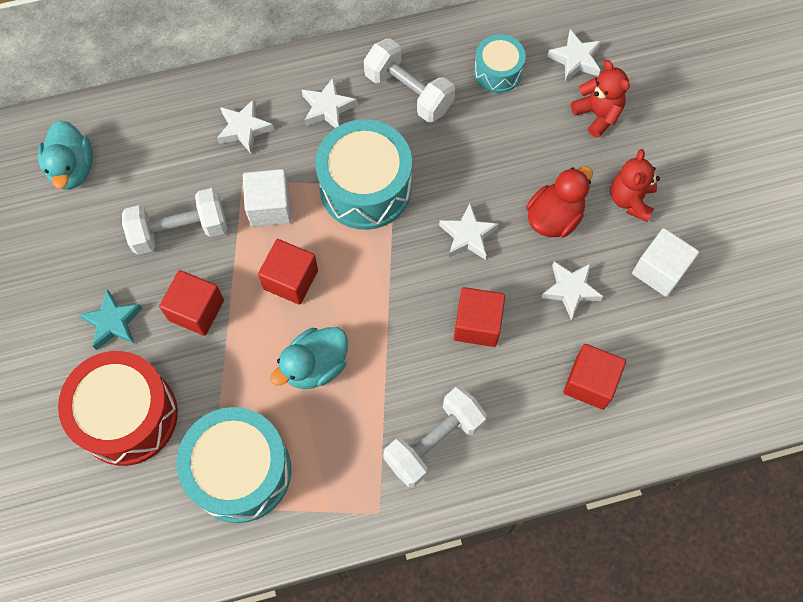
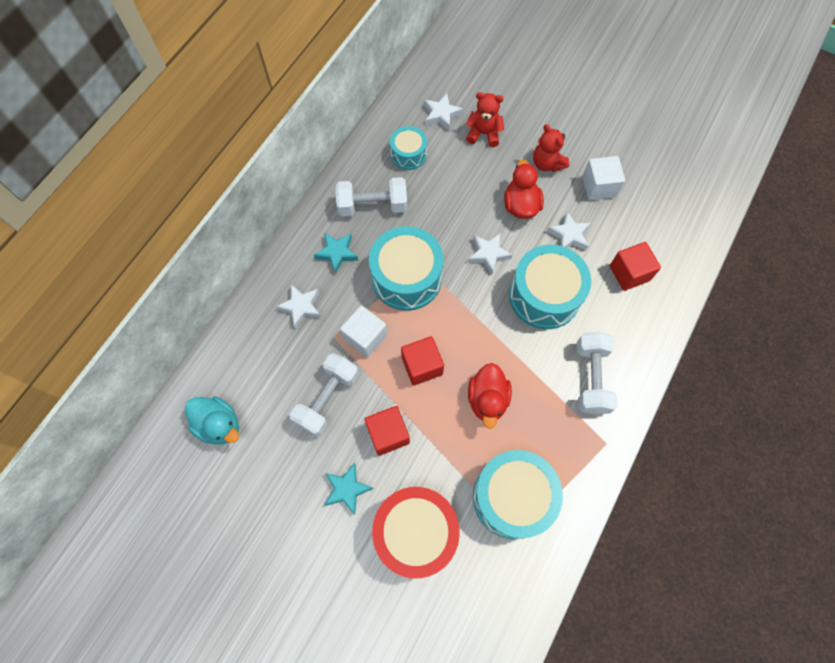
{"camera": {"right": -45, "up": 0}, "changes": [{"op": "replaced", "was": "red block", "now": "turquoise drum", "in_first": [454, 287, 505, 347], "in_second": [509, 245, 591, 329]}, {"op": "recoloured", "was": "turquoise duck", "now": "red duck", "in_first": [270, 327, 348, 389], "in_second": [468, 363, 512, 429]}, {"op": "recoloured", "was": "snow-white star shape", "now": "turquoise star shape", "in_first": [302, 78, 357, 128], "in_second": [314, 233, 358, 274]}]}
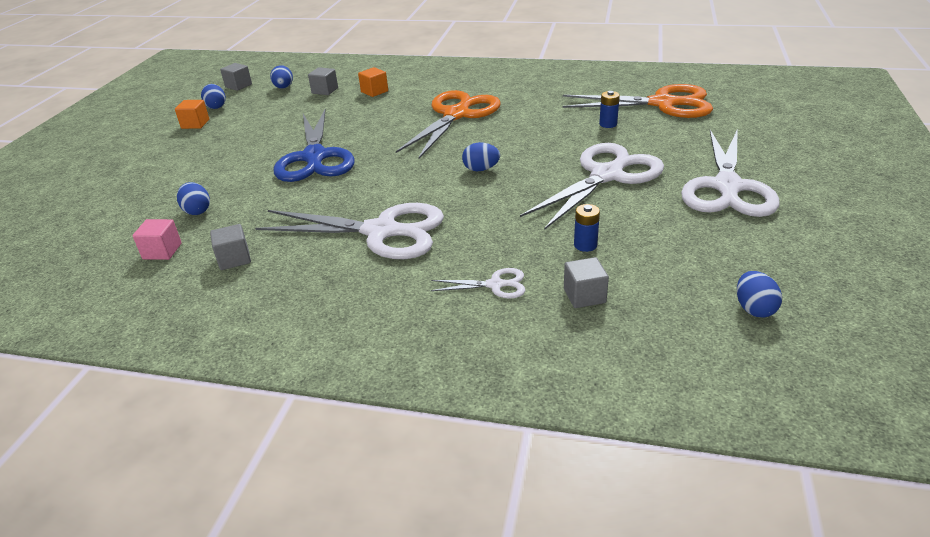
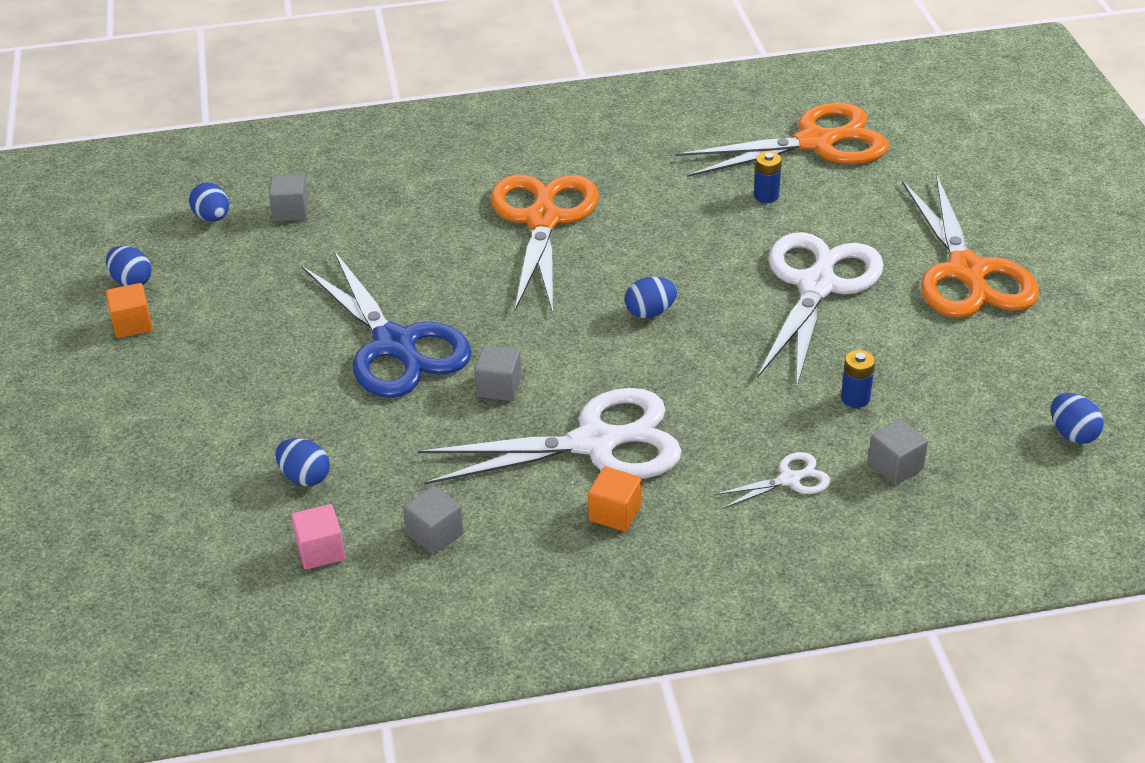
{"camera": {"right": -25, "up": 5}, "changes": [{"op": "moved", "was": "grey block", "in_first": [220, 63, 252, 91], "in_second": [474, 345, 521, 401]}, {"op": "moved", "was": "orange-coloured block", "in_first": [358, 67, 388, 97], "in_second": [588, 466, 642, 532]}, {"op": "recoloured", "was": "snow-white scissors", "now": "orange-coloured scissors", "in_first": [681, 129, 780, 217], "in_second": [902, 174, 1039, 318]}]}
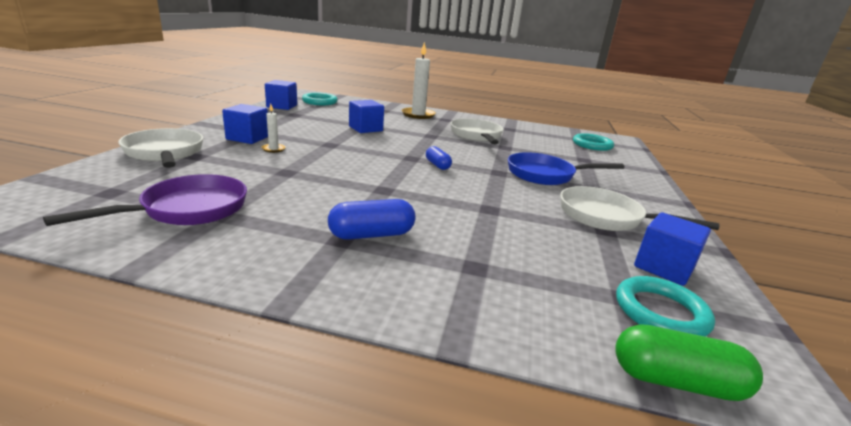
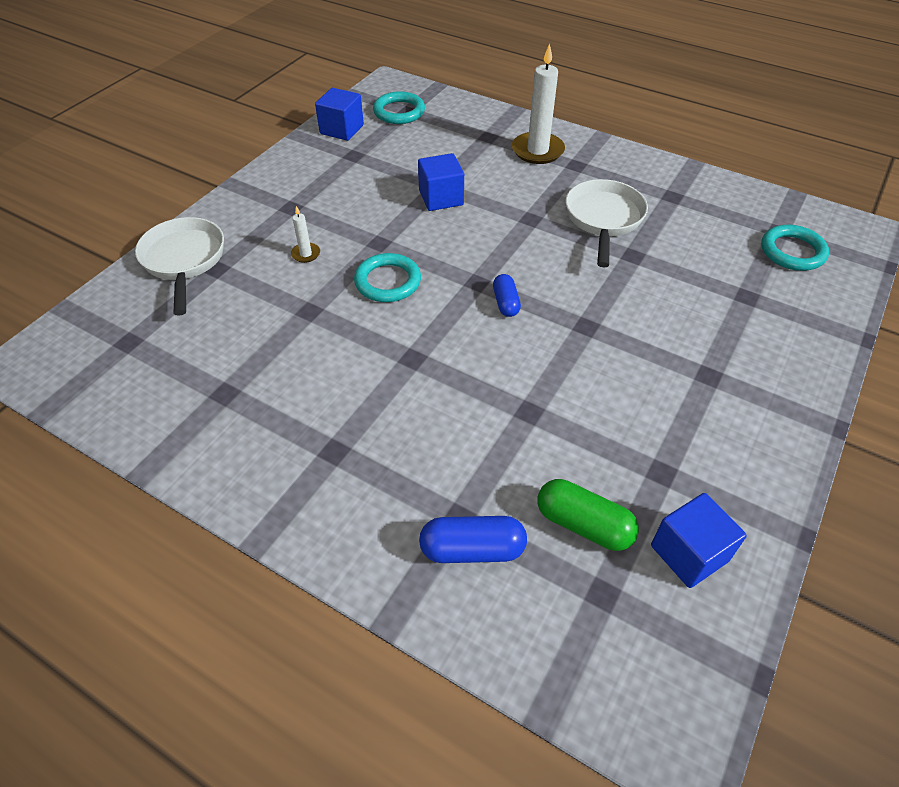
{"camera": {"right": 20, "up": 25}, "changes": [{"op": "removed", "was": "violet frying pan", "in_first": [43, 174, 247, 226]}, {"op": "removed", "was": "cobalt block", "in_first": [222, 104, 268, 144]}, {"op": "removed", "was": "cobalt frying pan", "in_first": [508, 152, 624, 185]}, {"op": "removed", "was": "snow-white frying pan", "in_first": [560, 186, 719, 231]}, {"op": "moved", "was": "cobalt pill", "in_first": [328, 199, 416, 240], "in_second": [419, 516, 527, 563]}, {"op": "moved", "was": "emerald pill", "in_first": [615, 324, 763, 401], "in_second": [537, 479, 639, 551]}, {"op": "moved", "was": "turquoise ring", "in_first": [616, 276, 715, 337], "in_second": [354, 253, 421, 302]}]}
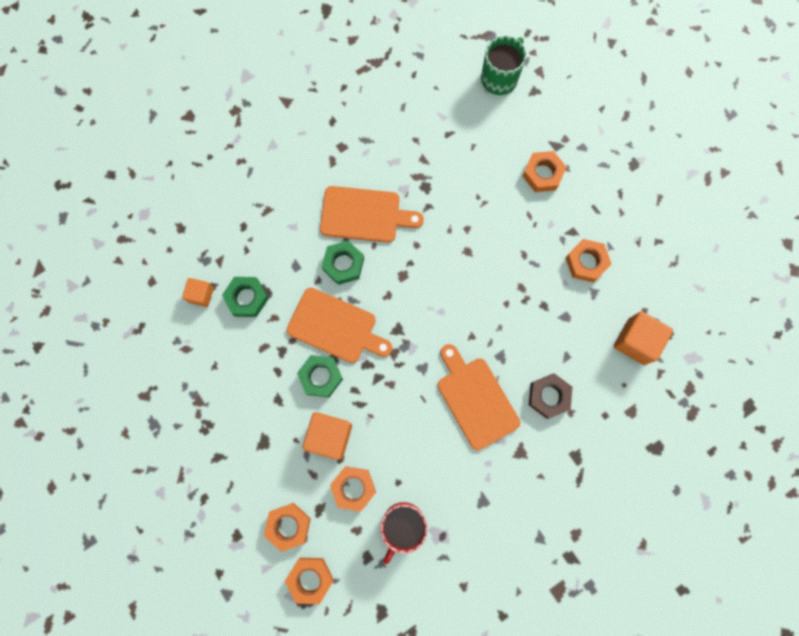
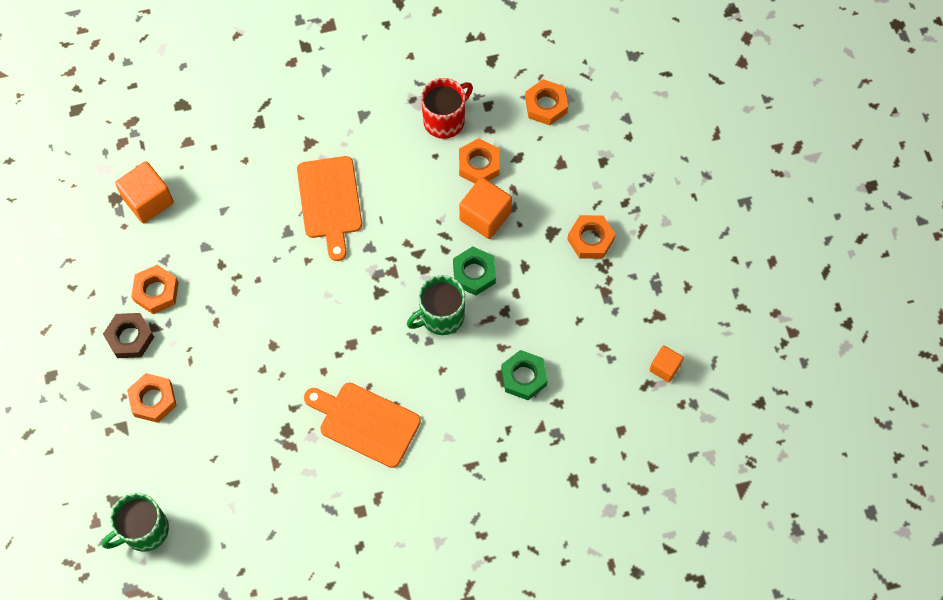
{"camera": {"right": -160, "up": -10}, "changes": [{"op": "removed", "was": "emerald hex nut", "in_first": [322, 241, 364, 285]}, {"op": "moved", "was": "orange-coloured block", "in_first": [182, 278, 214, 307], "in_second": [649, 345, 684, 382]}, {"op": "moved", "was": "orange-coloured hex nut", "in_first": [264, 503, 311, 552], "in_second": [567, 215, 616, 259]}, {"op": "moved", "was": "russet hex nut", "in_first": [529, 373, 572, 419], "in_second": [103, 313, 154, 358]}, {"op": "replaced", "was": "orange-coloured cutting board", "now": "emerald coffee mug", "in_first": [287, 288, 392, 363], "in_second": [407, 275, 465, 335]}]}
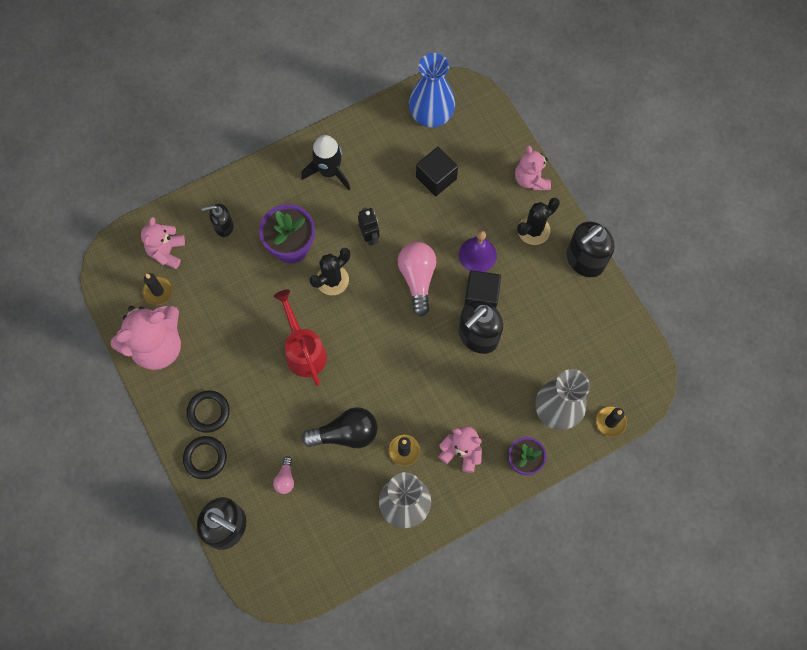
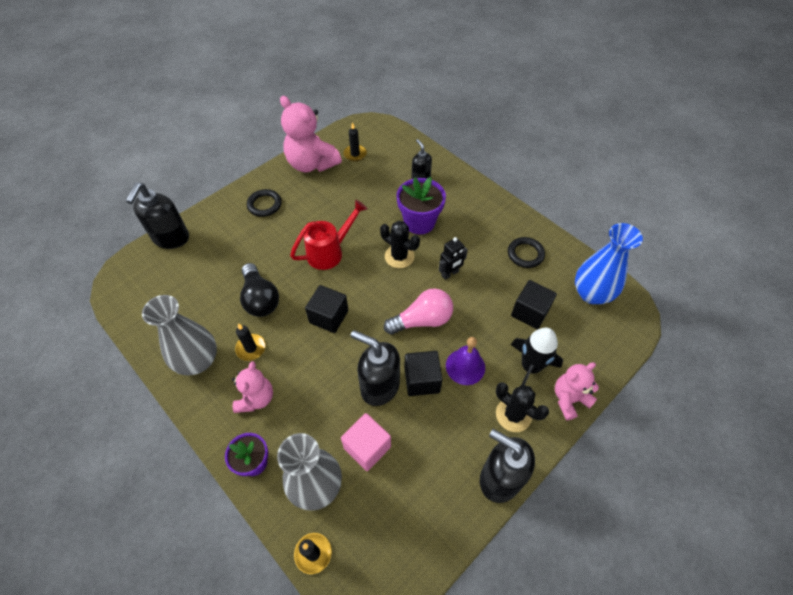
{"camera": {"right": 75, "up": -15}, "changes": [{"op": "removed", "was": "pink teddy bear", "in_first": [141, 217, 185, 269]}, {"op": "removed", "was": "pink lightbulb", "in_first": [273, 456, 294, 494]}, {"op": "added", "now": "jet-black block", "in_second": [305, 285, 348, 333]}, {"op": "added", "now": "pink block", "in_second": [341, 413, 391, 471]}, {"op": "moved", "was": "jet-black ring", "in_first": [183, 436, 227, 479], "in_second": [508, 237, 545, 268]}, {"op": "moved", "was": "jet-black spaceship", "in_first": [301, 135, 350, 190], "in_second": [511, 328, 563, 385]}]}
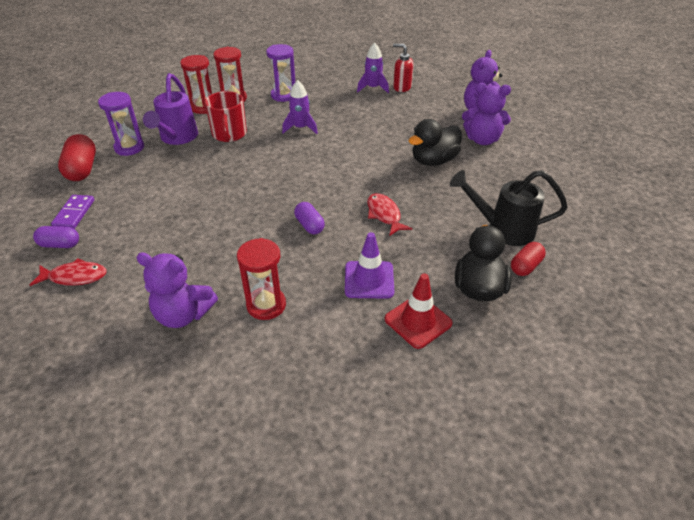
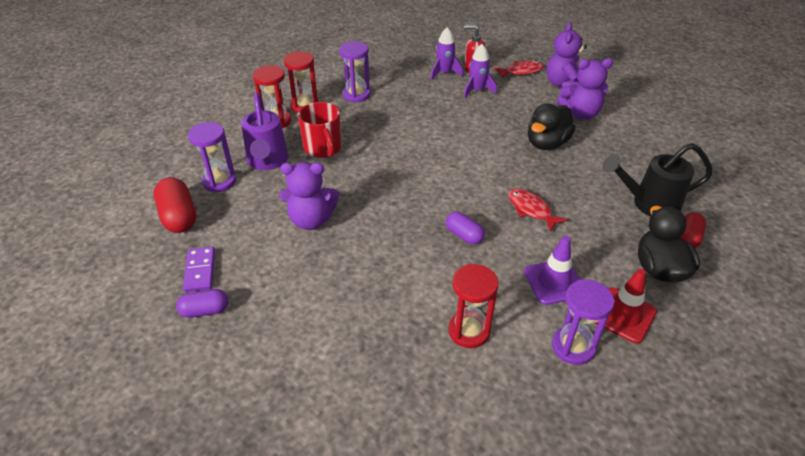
{"camera": {"right": -15, "up": 0}, "changes": [{"op": "added", "now": "violet hourglass", "in_second": [552, 279, 615, 365]}, {"op": "moved", "was": "red fish figure", "in_first": [30, 258, 107, 286], "in_second": [494, 61, 544, 78]}, {"op": "moved", "was": "violet teddy bear", "in_first": [136, 253, 218, 328], "in_second": [280, 162, 339, 230]}, {"op": "moved", "was": "violet spaceship", "in_first": [282, 80, 318, 134], "in_second": [464, 44, 497, 99]}]}
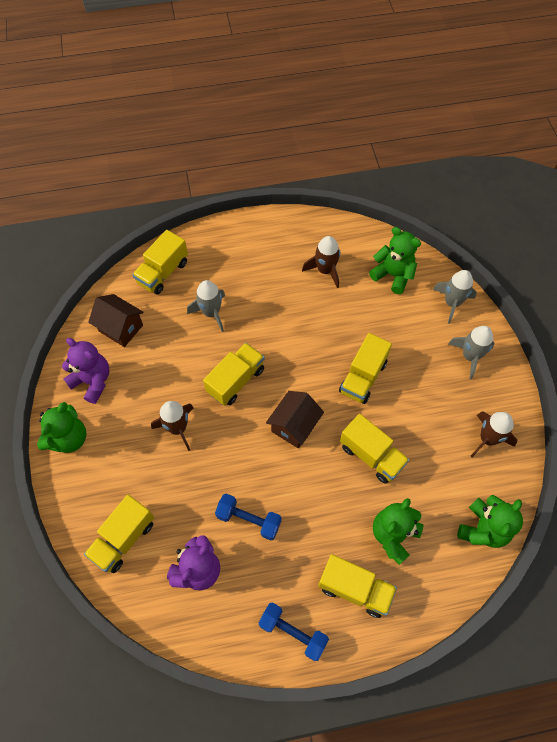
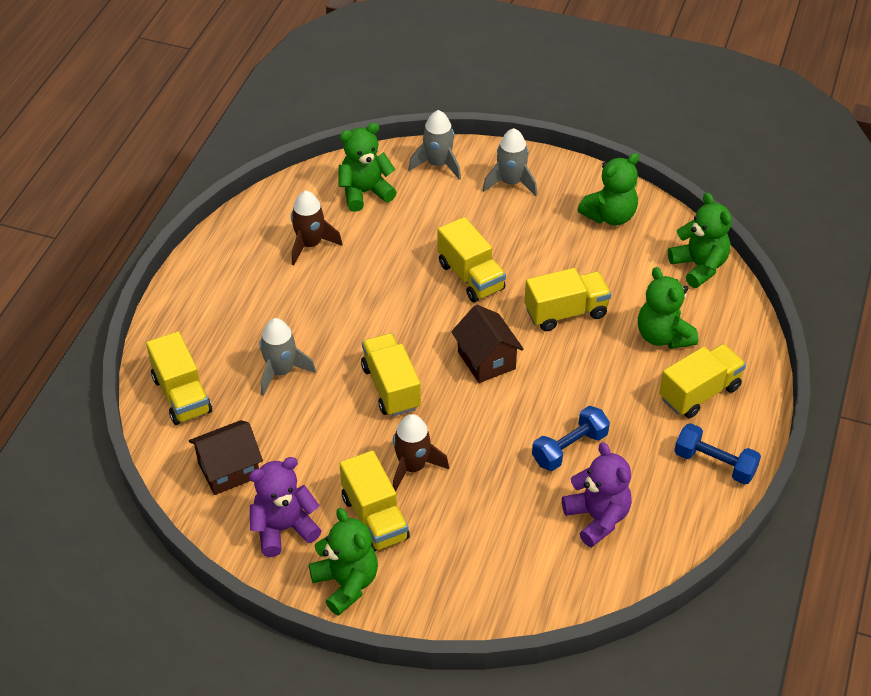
{"camera": {"right": -60, "up": -15}, "changes": [{"op": "moved", "was": "yellow lorry", "in_first": [84, 495, 154, 573], "in_second": [340, 450, 410, 551]}, {"op": "replaced", "was": "russet spaceship", "now": "emerald teddy bear", "in_first": [471, 412, 517, 457], "in_second": [578, 153, 639, 226]}, {"op": "turned", "was": "cobalt hand weight", "in_first": [259, 603, 329, 661], "in_second": [674, 423, 761, 485], "clockwise": 60}]}
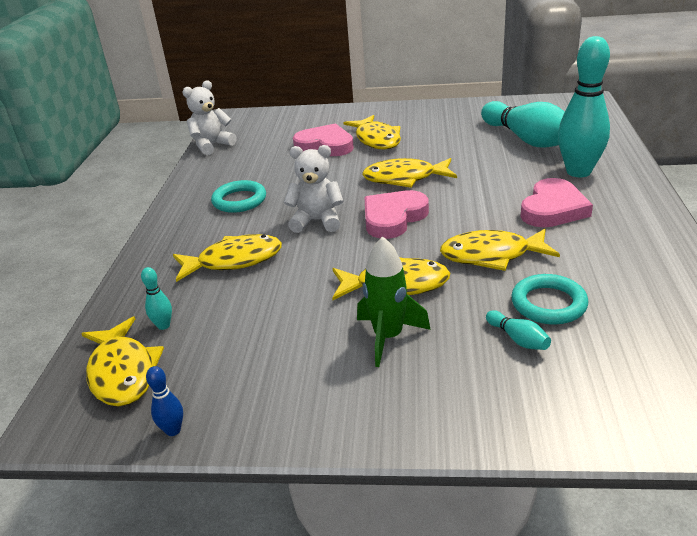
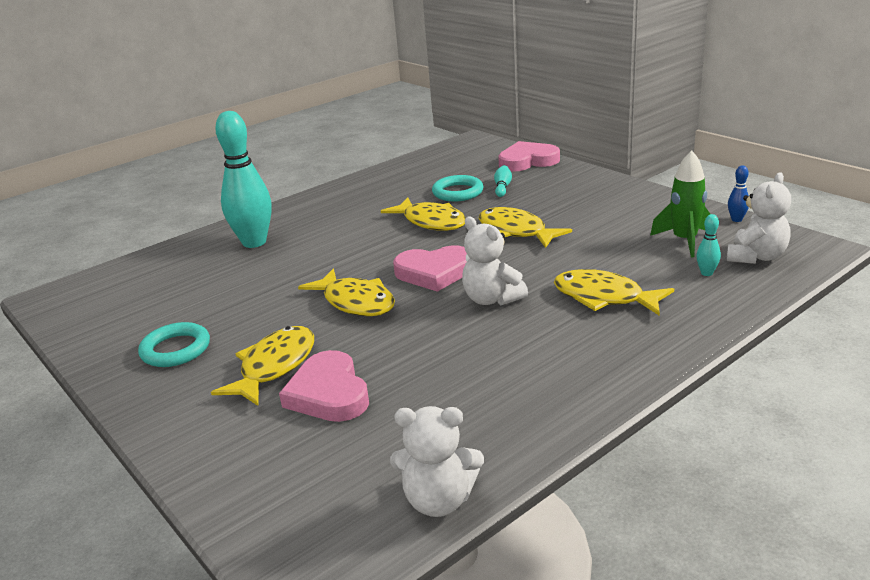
{"camera": {"right": -135, "up": -5}, "changes": [{"op": "removed", "was": "turquoise tenpin", "in_first": [481, 101, 565, 148]}, {"op": "moved", "was": "turquoise ring", "in_first": [211, 180, 266, 213], "in_second": [138, 322, 210, 367]}, {"op": "moved", "was": "emerald spaceship", "in_first": [357, 236, 431, 367], "in_second": [650, 150, 710, 257]}, {"op": "moved", "was": "pink heart shape", "in_first": [520, 178, 593, 227], "in_second": [498, 141, 560, 172]}, {"op": "replaced", "was": "yellow fish figure", "now": "snow-white teddy bear", "in_first": [81, 317, 164, 407], "in_second": [727, 172, 791, 264]}]}
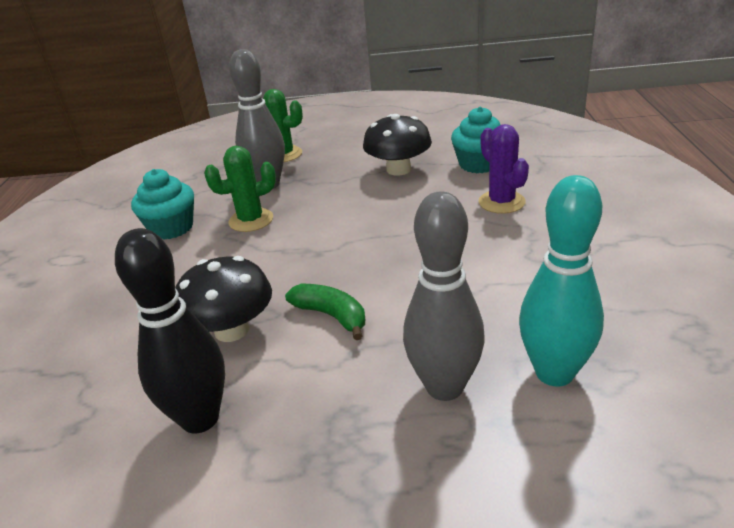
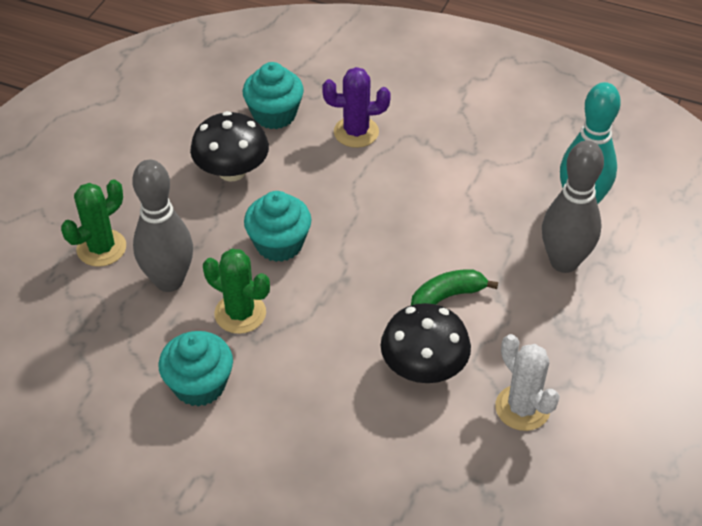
{"camera": {"right": -70, "up": 15}, "changes": [{"op": "added", "now": "turquoise muffin", "in_second": [244, 191, 311, 262]}, {"op": "replaced", "was": "jet-black tenpin", "now": "snow-white cactus", "in_first": [115, 228, 225, 434], "in_second": [495, 334, 560, 431]}, {"op": "turned", "was": "emerald cactus", "in_first": [204, 146, 276, 232], "in_second": [203, 249, 270, 334], "clockwise": -60}]}
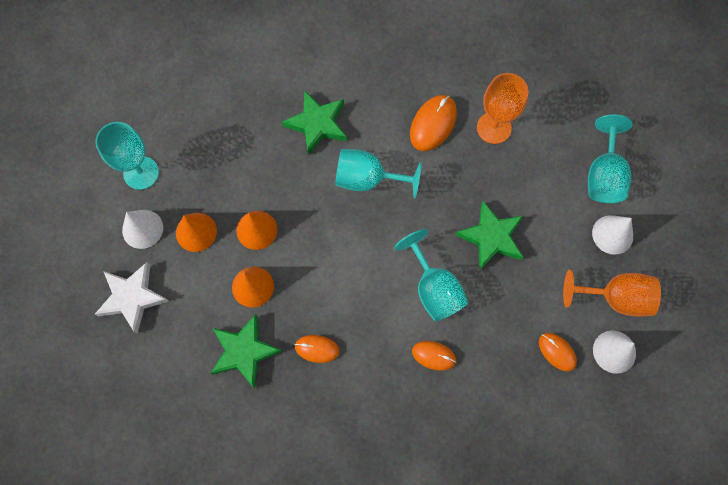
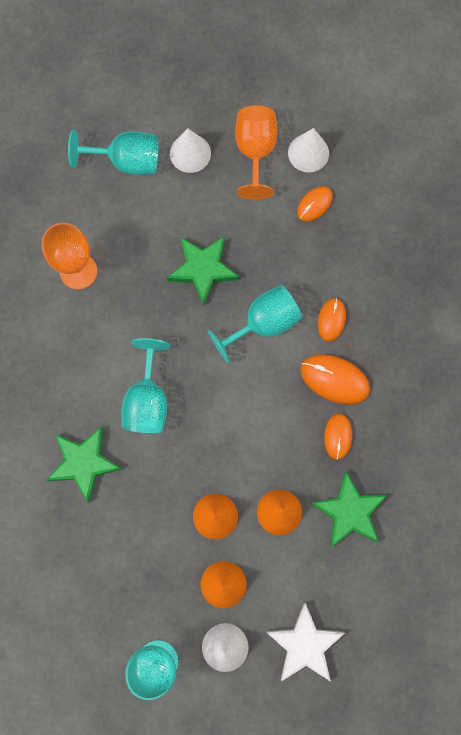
{"camera": {"right": -95, "up": 5}, "changes": [{"op": "moved", "was": "orange-coloured mouse", "in_first": [410, 95, 457, 151], "in_second": [300, 354, 370, 404]}]}
